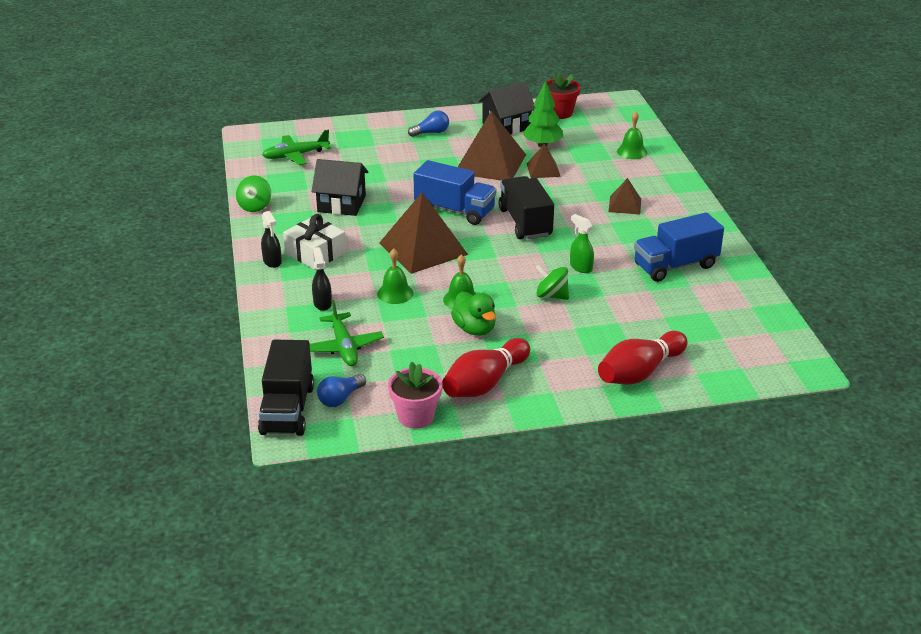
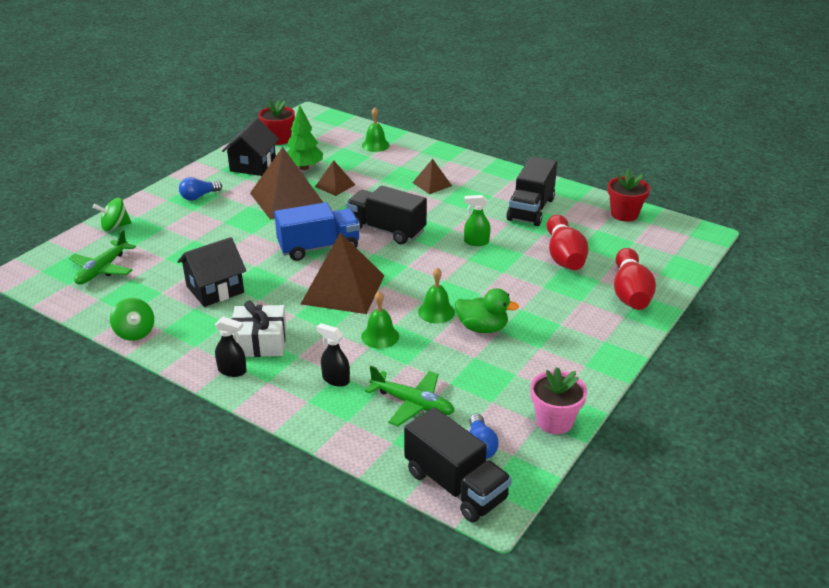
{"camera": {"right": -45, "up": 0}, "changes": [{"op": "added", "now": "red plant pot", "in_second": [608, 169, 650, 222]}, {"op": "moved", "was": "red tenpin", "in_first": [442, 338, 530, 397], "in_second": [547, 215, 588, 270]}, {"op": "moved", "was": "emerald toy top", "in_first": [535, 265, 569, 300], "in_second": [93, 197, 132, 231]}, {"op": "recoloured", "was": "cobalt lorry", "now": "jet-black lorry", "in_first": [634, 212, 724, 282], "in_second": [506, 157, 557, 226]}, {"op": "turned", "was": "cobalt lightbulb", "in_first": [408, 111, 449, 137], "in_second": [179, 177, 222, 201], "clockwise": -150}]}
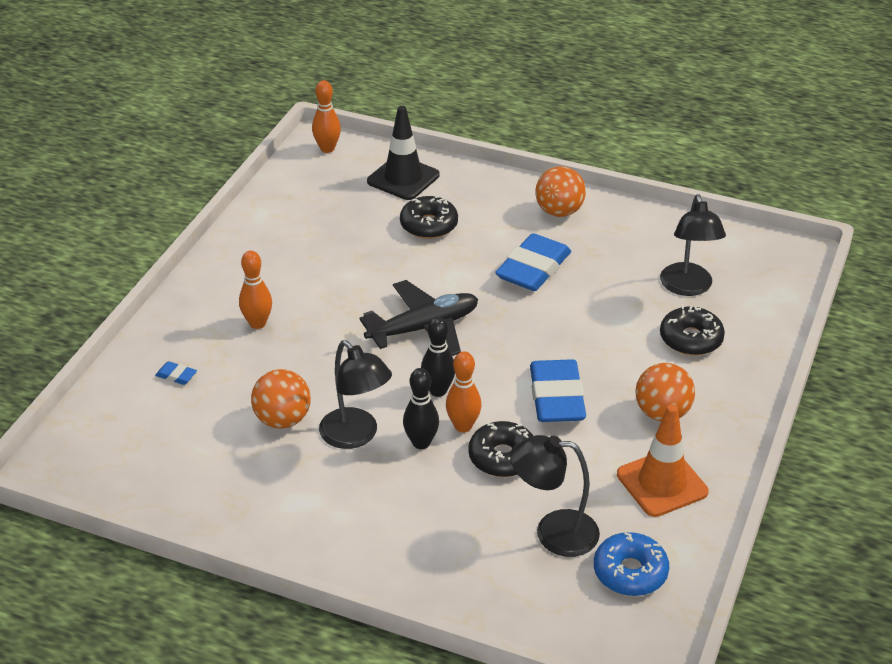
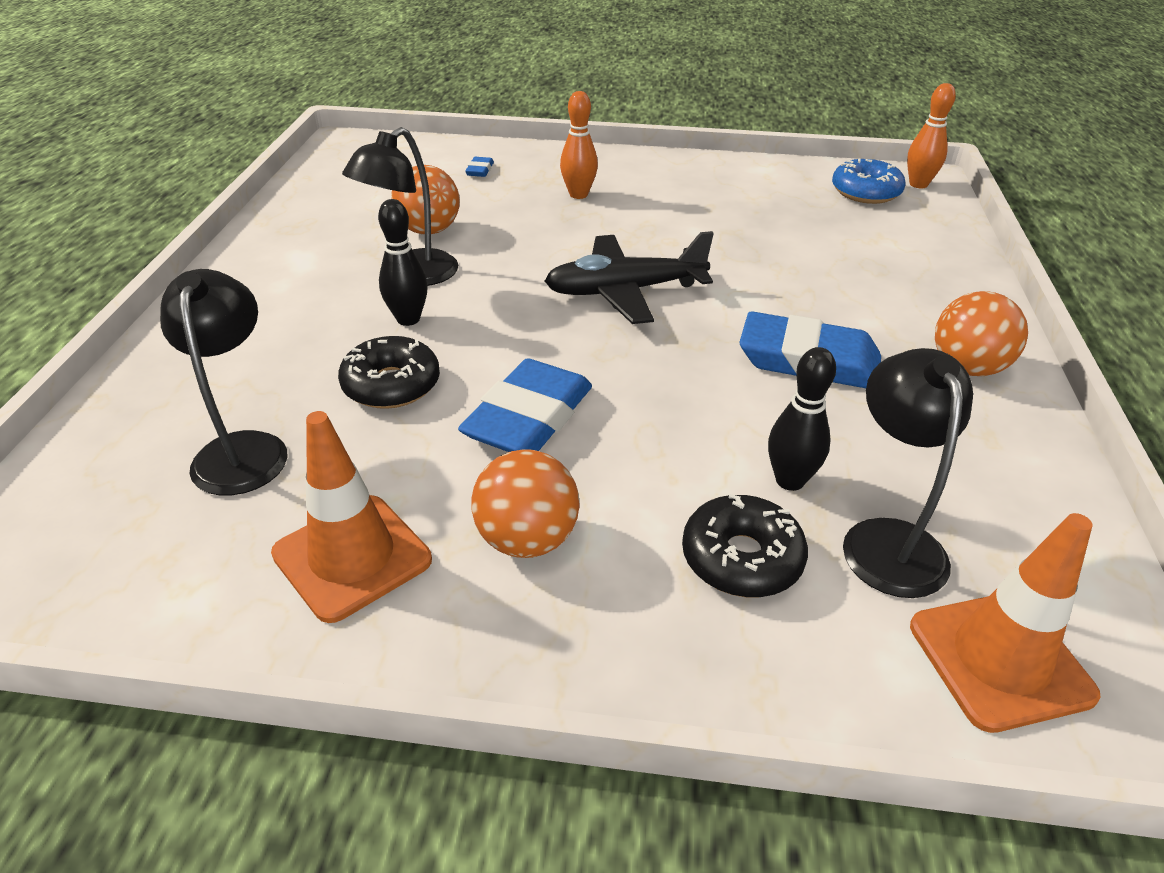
{"camera": {"right": 75, "up": 0}, "changes": [{"op": "removed", "was": "jet-black safety cone", "in_first": [367, 106, 439, 200]}, {"op": "removed", "was": "jet-black doughnut", "in_first": [400, 195, 458, 239]}, {"op": "removed", "was": "orange-coloured tenpin", "in_first": [446, 351, 482, 432]}, {"op": "added", "now": "orange-coloured safety cone", "in_second": [910, 513, 1100, 733]}, {"op": "moved", "was": "jet-black tenpin", "in_first": [421, 317, 455, 397], "in_second": [768, 347, 836, 491]}, {"op": "moved", "was": "cobalt doughnut", "in_first": [594, 532, 669, 596], "in_second": [832, 158, 905, 204]}, {"op": "turned", "was": "jet-black plane", "in_first": [359, 280, 478, 356], "in_second": [545, 231, 714, 324], "clockwise": 120}, {"op": "turned", "was": "cobalt gum eraser", "in_first": [530, 359, 586, 422], "in_second": [458, 359, 592, 452], "clockwise": -45}, {"op": "turned", "was": "jet-black desk lamp", "in_first": [660, 194, 726, 296], "in_second": [843, 348, 973, 598], "clockwise": 105}]}
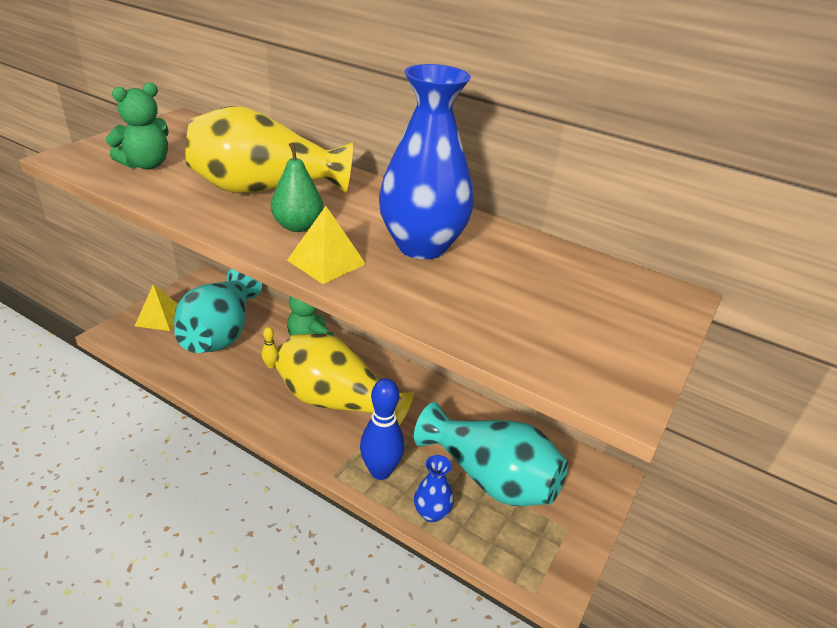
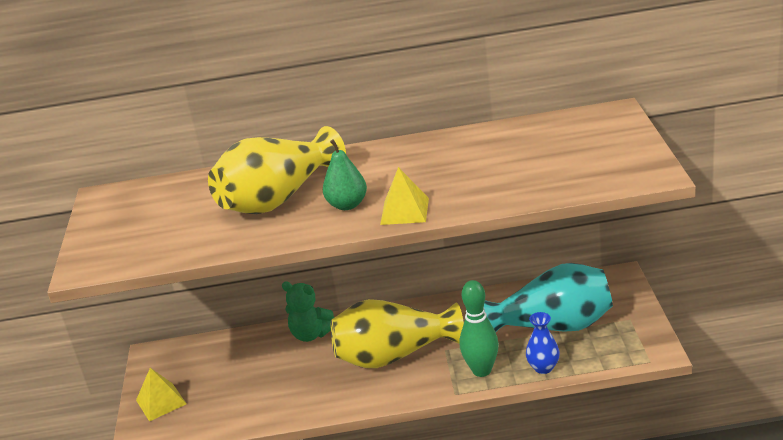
{"camera": {"right": -30, "up": -5}, "changes": [{"op": "removed", "was": "emerald teddy bear", "in_first": [105, 82, 169, 169]}, {"op": "removed", "was": "turquoise flower vase", "in_first": [174, 269, 262, 353]}, {"op": "removed", "was": "yellow tenpin", "in_first": [262, 327, 279, 368]}, {"op": "removed", "was": "cobalt flower vase", "in_first": [379, 64, 474, 259]}, {"op": "recoloured", "was": "cobalt tenpin", "now": "emerald tenpin", "in_first": [360, 378, 404, 480], "in_second": [460, 280, 499, 377]}]}
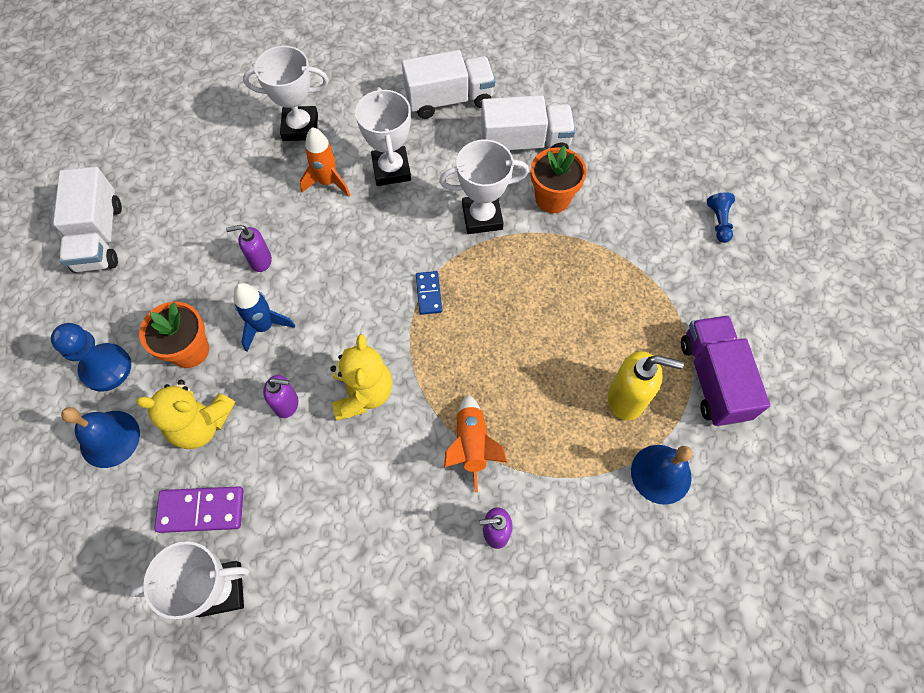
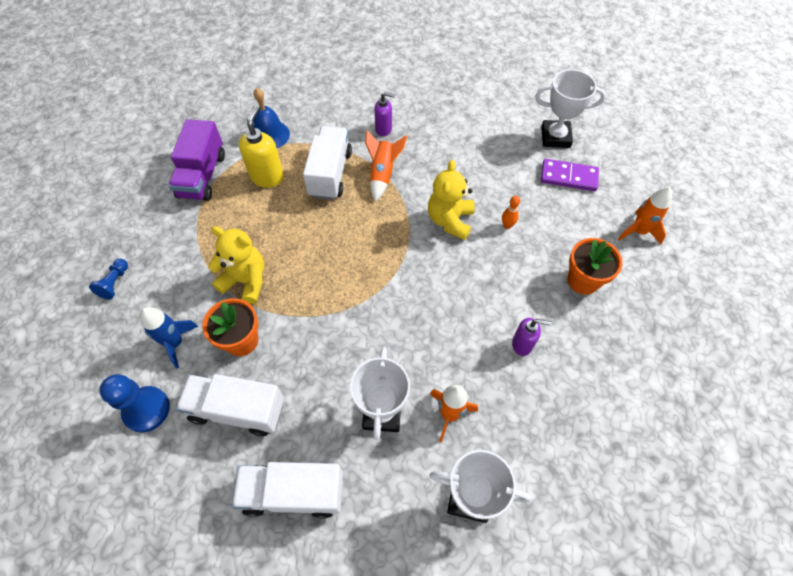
{"camera": {"right": -165, "up": -5}, "changes": [{"op": "removed", "was": "cobalt domino piece", "in_first": [416, 271, 442, 315]}, {"op": "removed", "was": "snow-white award cup", "in_first": [439, 139, 529, 234]}, {"op": "moved", "was": "cobalt pawn", "in_first": [51, 323, 131, 392], "in_second": [99, 374, 170, 433]}, {"op": "moved", "was": "snow-white lorry", "in_first": [53, 167, 122, 273], "in_second": [303, 126, 352, 200]}, {"op": "moved", "was": "yellow teddy bear", "in_first": [136, 380, 235, 449], "in_second": [209, 226, 264, 304]}, {"op": "moved", "was": "cobalt spaceship", "in_first": [234, 283, 295, 352], "in_second": [140, 307, 199, 369]}, {"op": "replaced", "was": "cobalt school bell", "now": "orange-coloured spaceship", "in_first": [61, 407, 140, 468], "in_second": [618, 187, 672, 244]}, {"op": "replaced", "was": "violet soap pump", "now": "orange-coloured tenpin", "in_first": [263, 375, 299, 418], "in_second": [502, 196, 520, 229]}, {"op": "turned", "was": "yellow soap pump", "in_first": [608, 351, 684, 421], "in_second": [239, 106, 284, 188], "clockwise": 75}]}
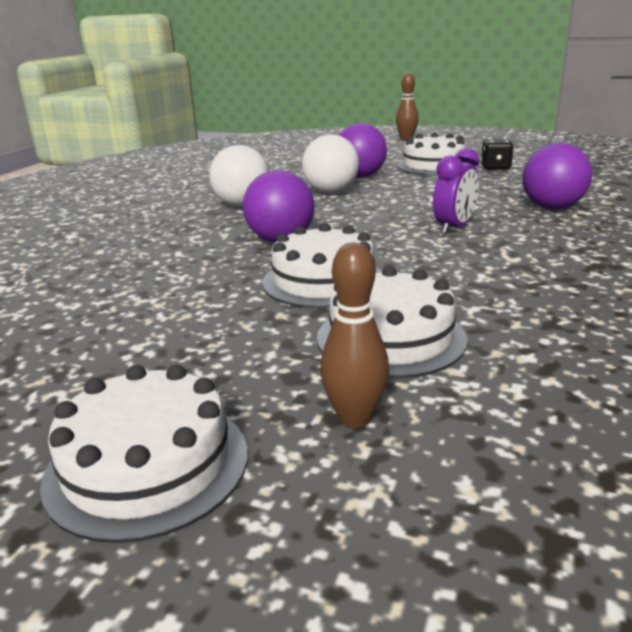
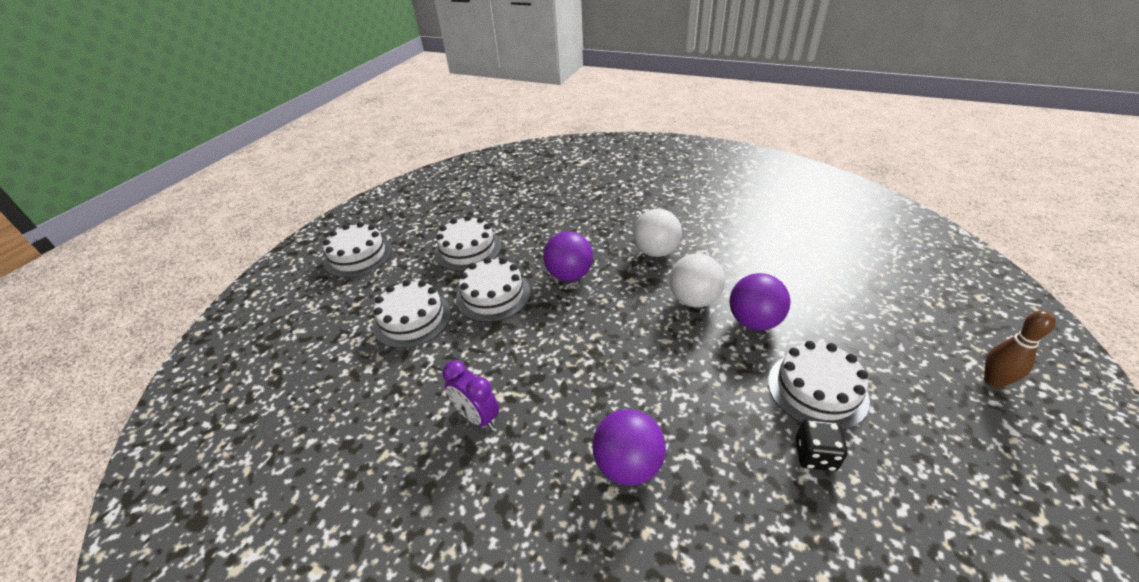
{"camera": {"right": 95, "up": 15}, "changes": [{"op": "removed", "was": "russet tenpin", "in_first": [320, 243, 389, 428]}, {"op": "added", "now": "snow-white cake", "in_second": [434, 215, 501, 271]}, {"op": "moved", "was": "violet bedside clock", "in_first": [433, 148, 479, 234], "in_second": [442, 360, 499, 429]}]}
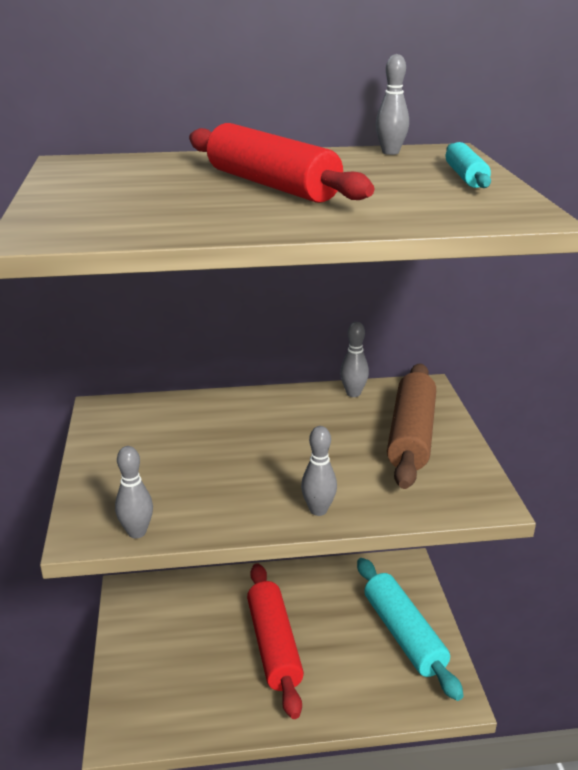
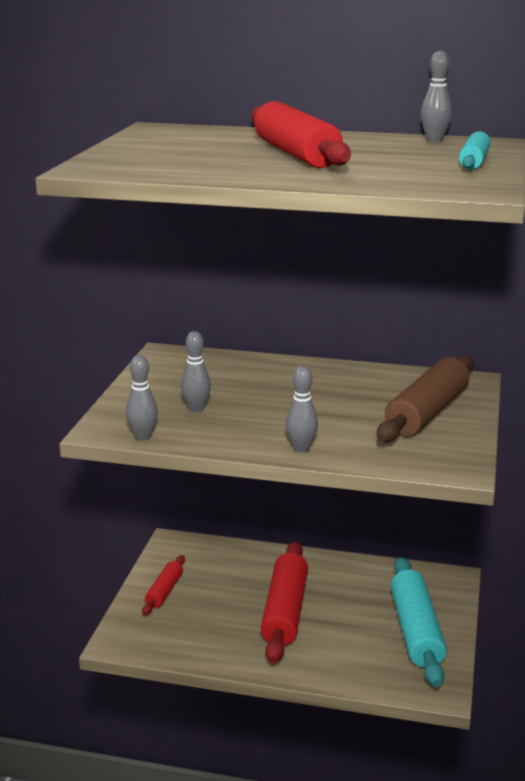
{"camera": {"right": 20, "up": -5}, "changes": [{"op": "added", "now": "red rolling pin", "in_second": [142, 555, 185, 615]}, {"op": "moved", "was": "grey tenpin", "in_first": [340, 322, 369, 397], "in_second": [181, 331, 211, 412]}]}
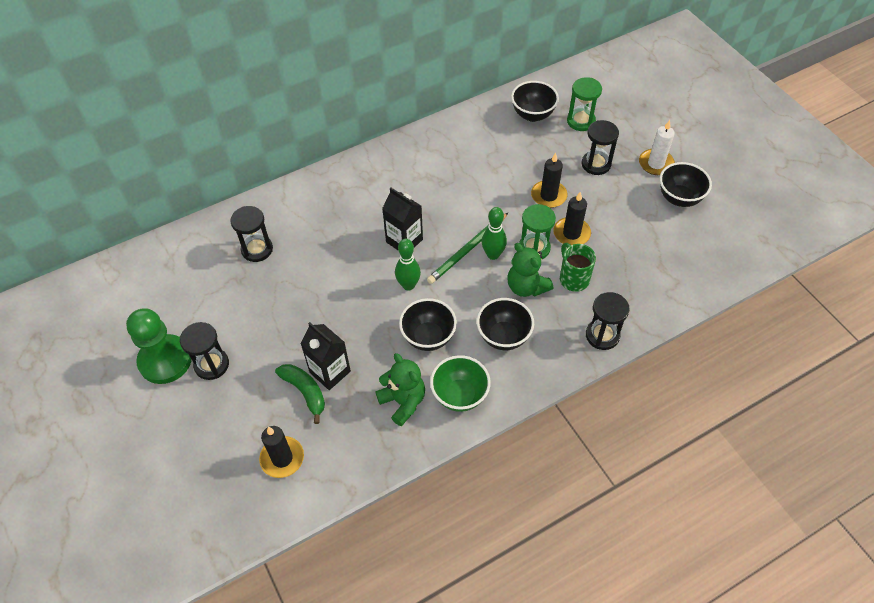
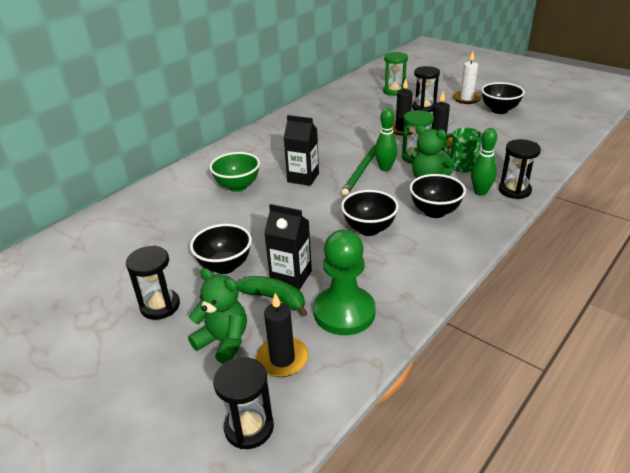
{"camera": {"right": -20, "up": -20}, "changes": [{"op": "moved", "was": "emerald pawn", "in_first": [126, 308, 192, 384], "in_second": [314, 230, 376, 335]}, {"op": "moved", "was": "jet-black hourglass", "in_first": [230, 206, 273, 262], "in_second": [213, 357, 274, 449]}, {"op": "moved", "was": "emerald teddy bear", "in_first": [375, 353, 425, 426], "in_second": [188, 268, 247, 364]}, {"op": "moved", "was": "emerald tenpin", "in_first": [395, 239, 421, 291], "in_second": [471, 128, 497, 196]}, {"op": "moved", "was": "emerald bowl", "in_first": [430, 355, 491, 412], "in_second": [209, 152, 260, 192]}, {"op": "moved", "was": "jet-black bowl", "in_first": [511, 81, 559, 122], "in_second": [190, 224, 252, 274]}]}
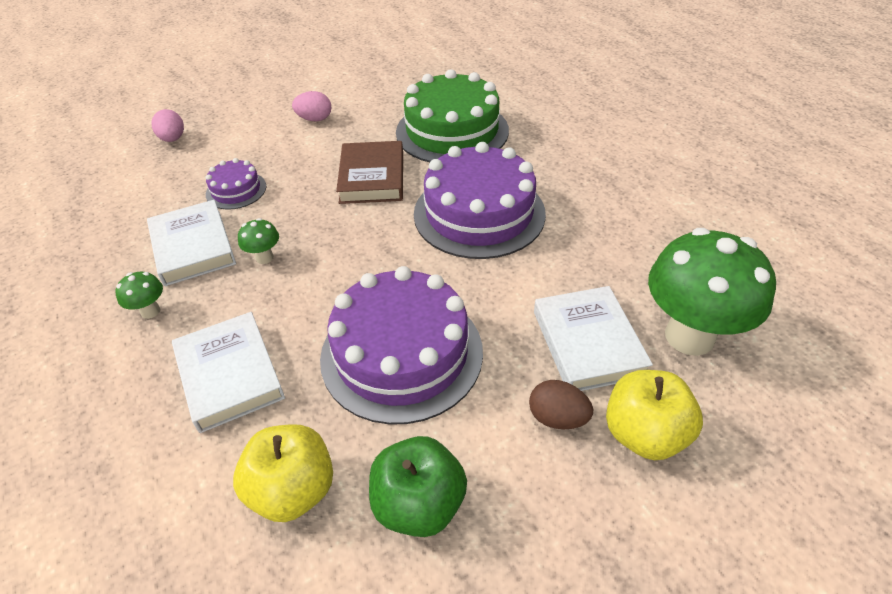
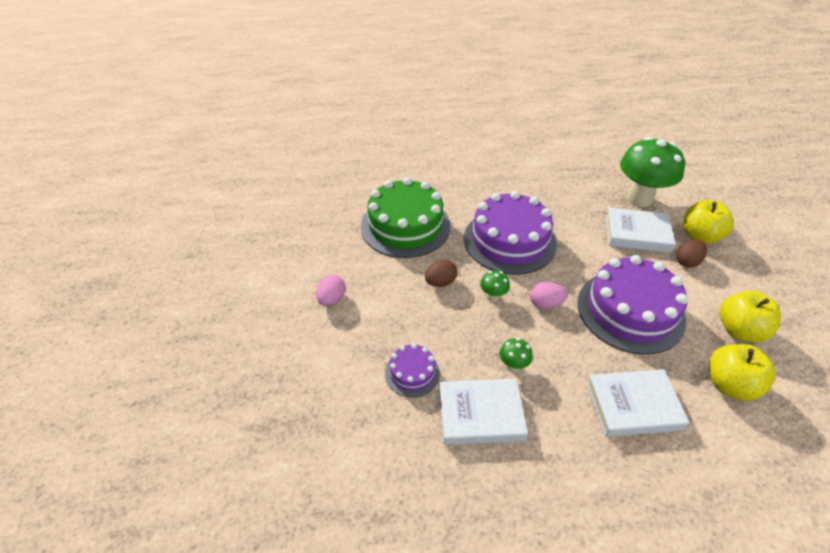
{"camera": {"right": -70, "up": 0}, "changes": [{"op": "moved", "was": "emerald mushroom", "in_first": [116, 272, 163, 319], "in_second": [480, 271, 510, 302]}, {"op": "moved", "was": "pink egg shape", "in_first": [152, 109, 184, 142], "in_second": [530, 282, 568, 309]}, {"op": "replaced", "was": "russet hardcover", "now": "russet egg shape", "in_first": [336, 141, 403, 204], "in_second": [425, 260, 458, 287]}, {"op": "recoloured", "was": "emerald toy apple", "now": "yellow toy apple", "in_first": [369, 436, 467, 537], "in_second": [720, 291, 781, 342]}]}
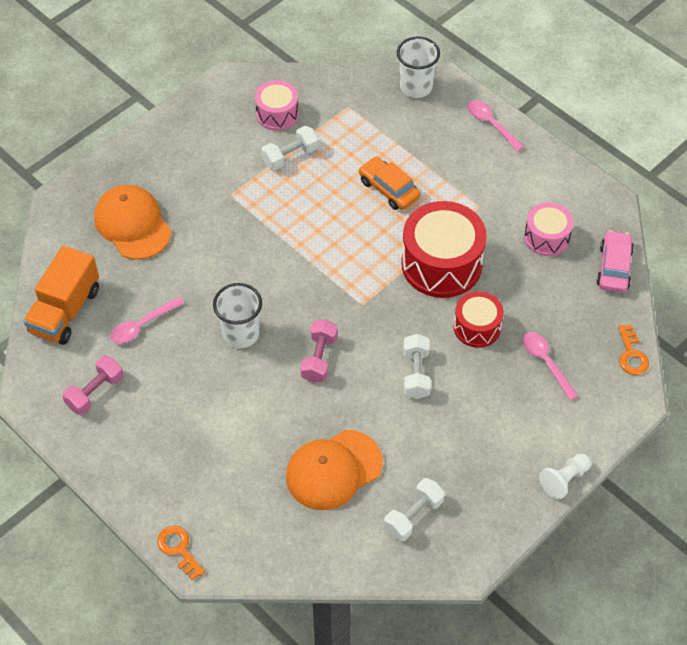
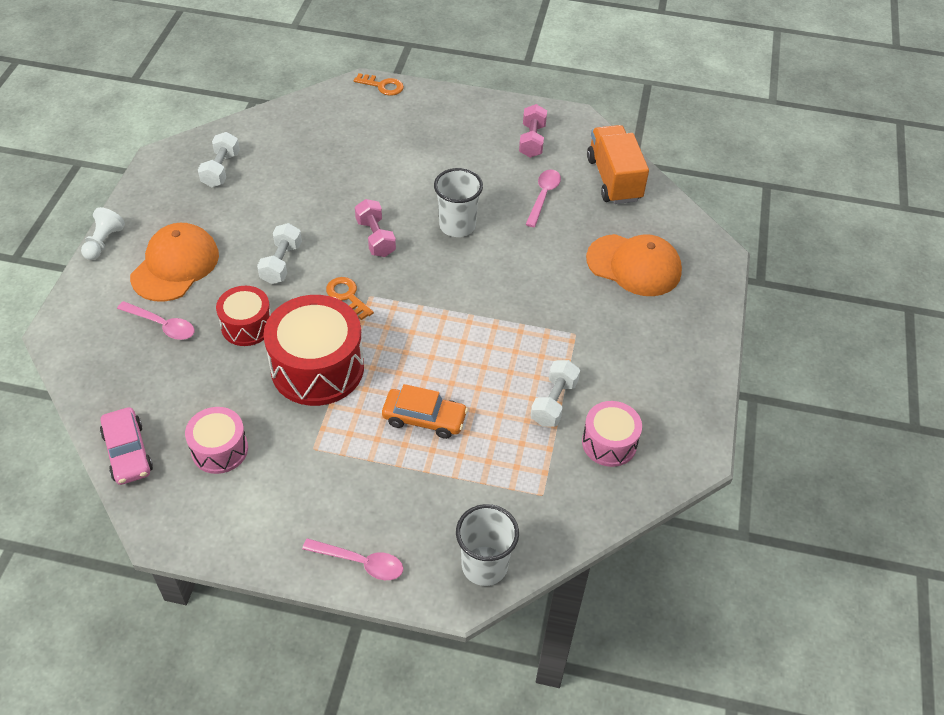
{"camera": {"right": 145, "up": -5}, "changes": [{"op": "moved", "was": "orange-coloured peaked cap", "in_first": [286, 430, 383, 510], "in_second": [130, 223, 219, 302]}, {"op": "moved", "was": "orange-coloured latchkey", "in_first": [618, 325, 649, 375], "in_second": [326, 277, 374, 320]}, {"op": "turned", "was": "snow-white hand weight", "in_first": [403, 334, 431, 399], "in_second": [257, 223, 302, 284], "clockwise": 45}]}
